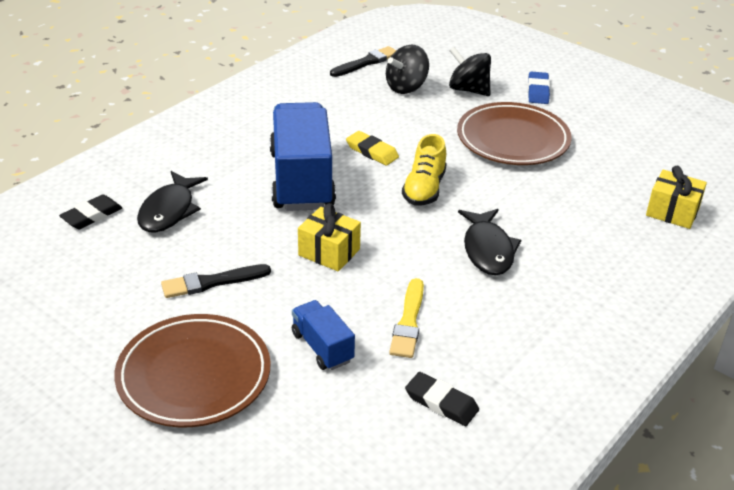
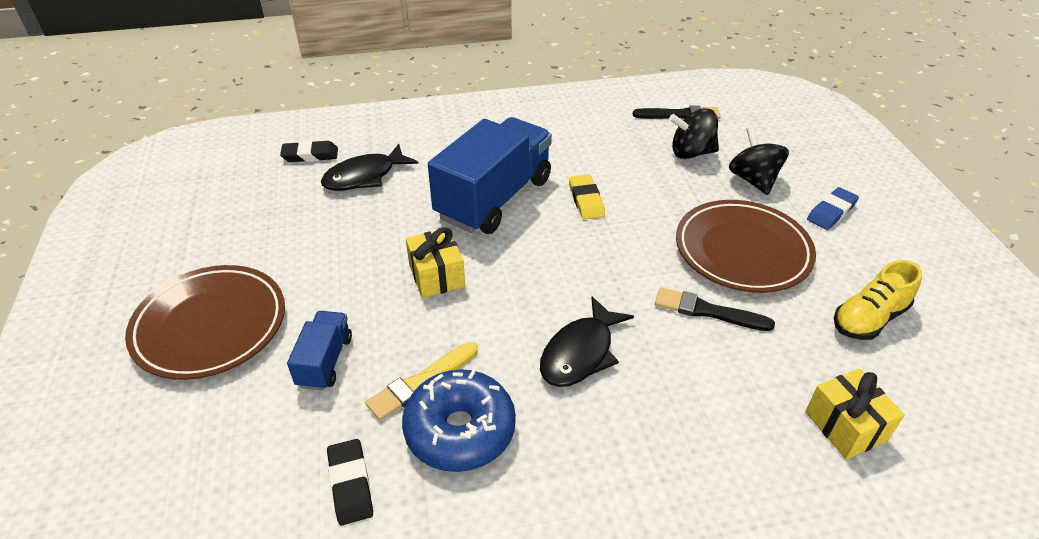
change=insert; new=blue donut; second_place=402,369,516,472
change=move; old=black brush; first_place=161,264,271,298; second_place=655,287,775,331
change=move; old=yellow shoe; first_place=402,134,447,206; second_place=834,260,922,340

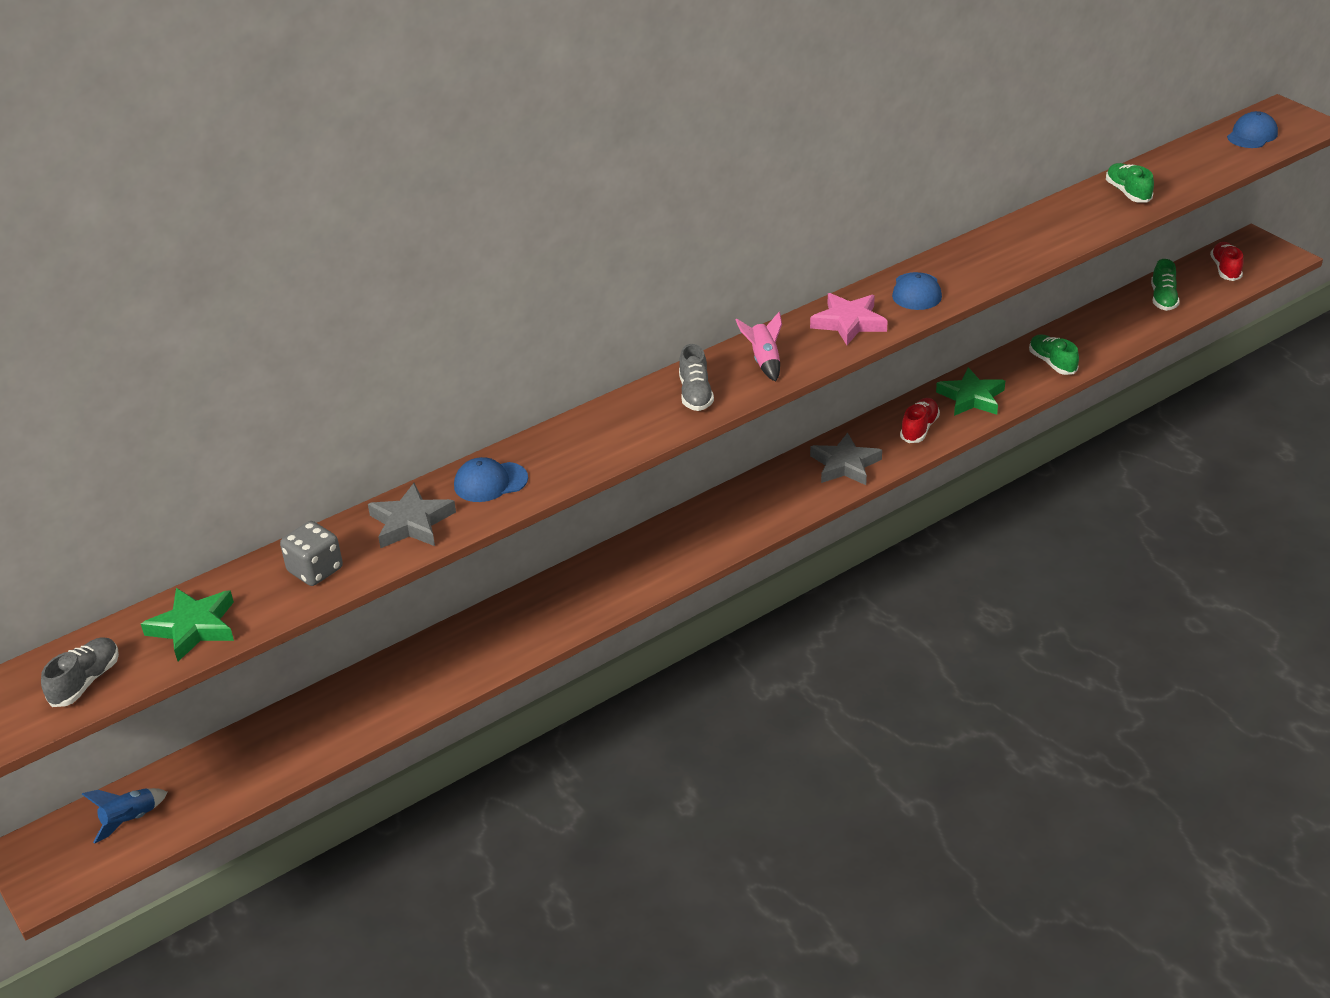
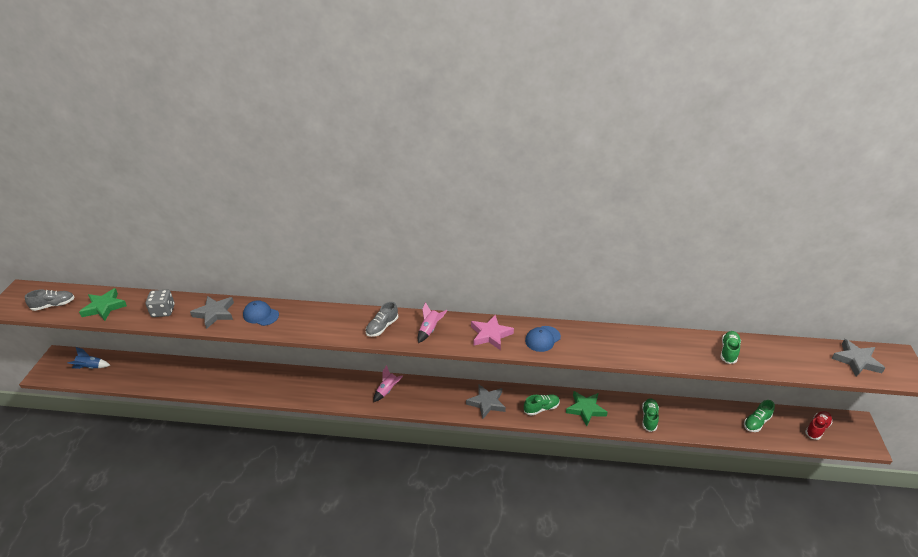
change=insert; new=pink rocket; second_place=373,365,403,402
change=recolor; old=red shoe; new=green shoe; first_place=900,398,940,443; second_place=524,394,560,416
change=replace; old=blue cap; new=grey star; first_place=1227,111,1278,148; second_place=831,339,885,377

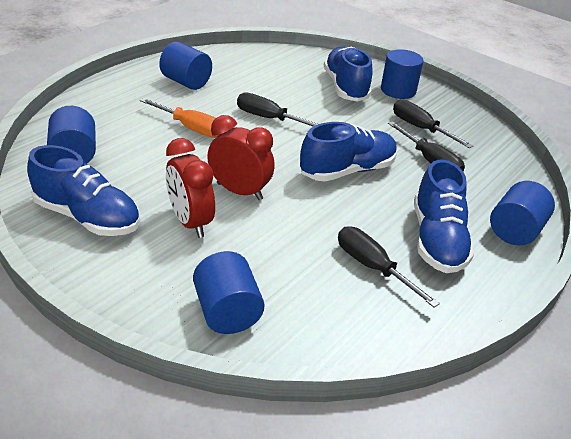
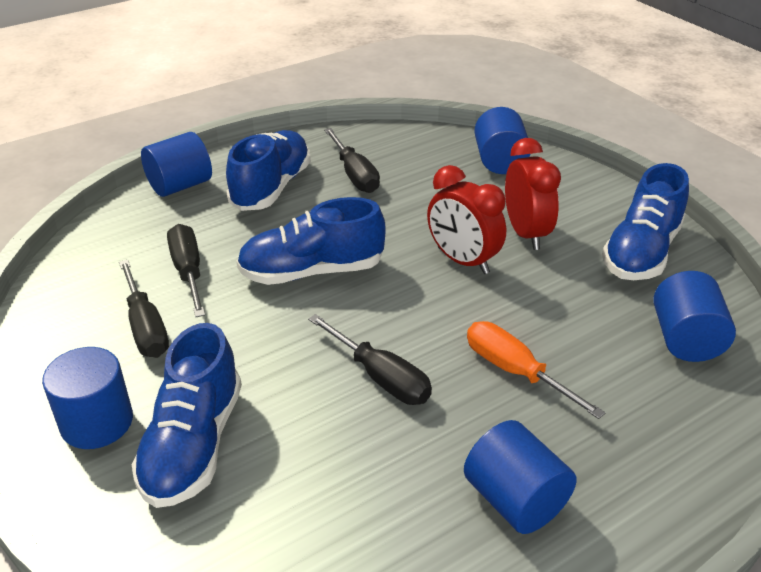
change=rotate; old=blue shoe; first_place=27,145,140,236; second_place=602,163,689,280; degrees=-105

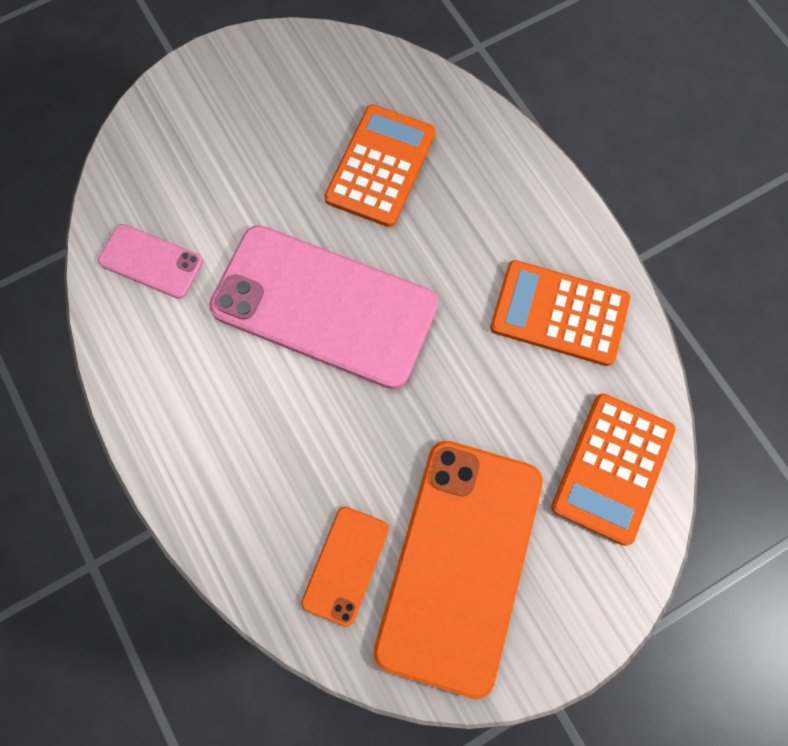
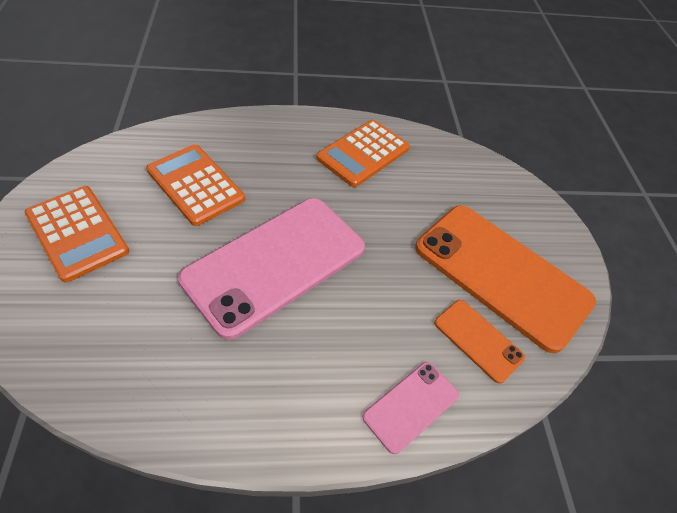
change=move; old=orange calculator; first_place=551,393,675,546; second_place=25,186,129,283
change=move; old=pink phone; first_place=98,224,203,299; second_place=363,362,459,454

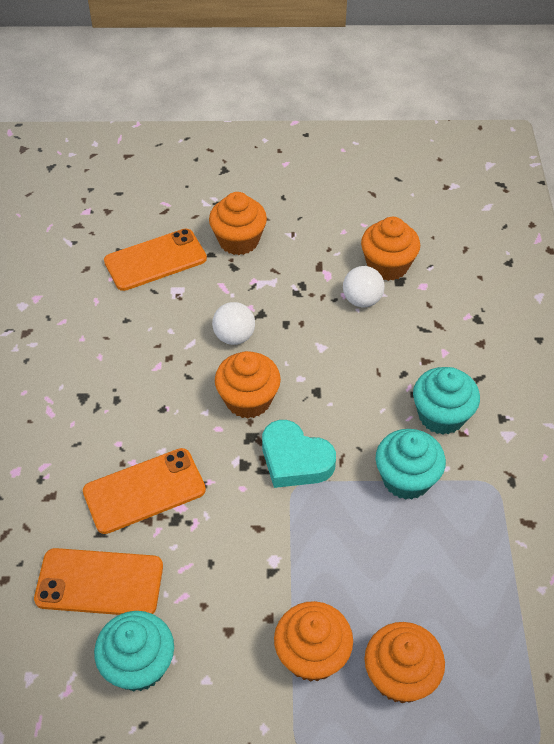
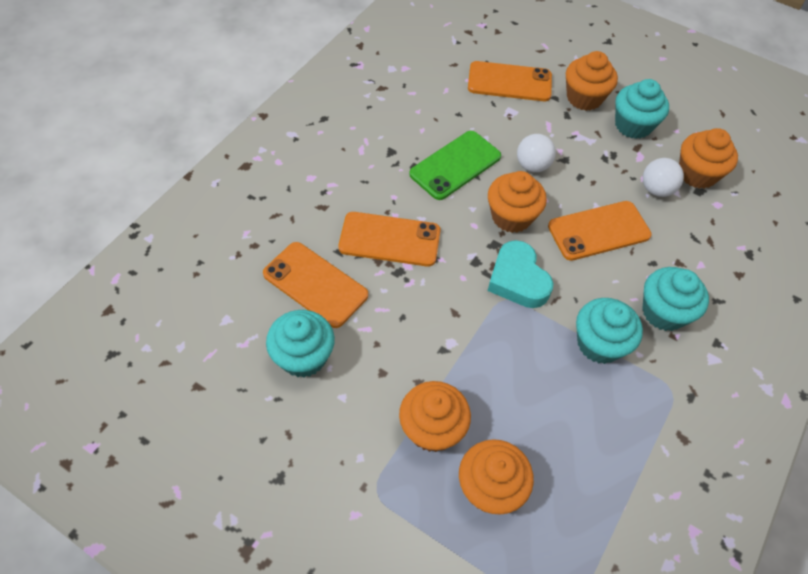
change=insert; new=green phone; second_place=409,131,501,200
change=insert; new=orange phone; second_place=548,201,652,261
change=insert; new=turquoise cupcake; second_place=615,79,669,139

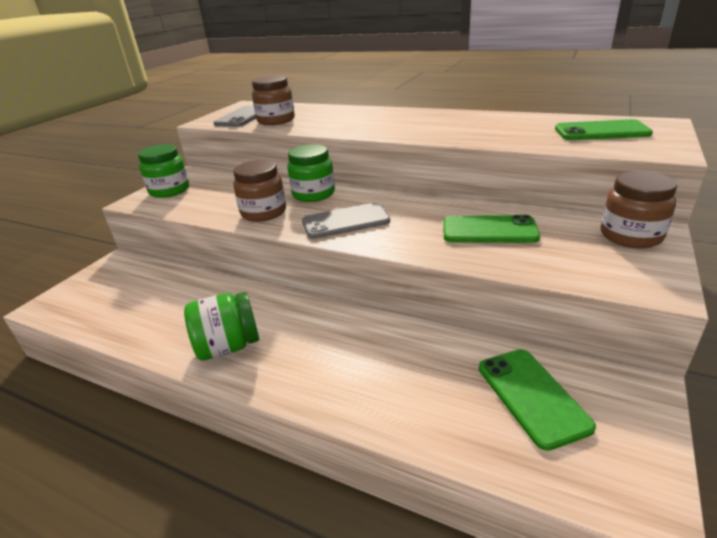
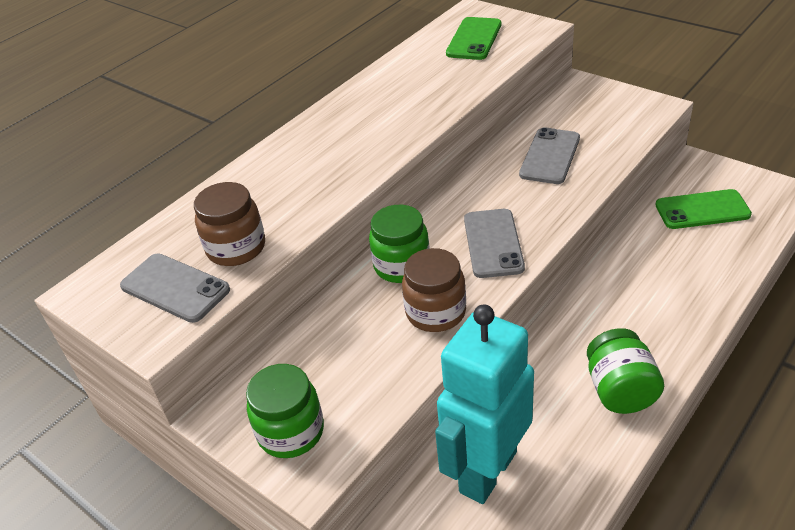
change=insert; new=turquoise robot; second_place=435,305,534,504
change=recolor; old=green phone; new=grey phone; first_place=443,215,540,243; second_place=519,127,580,184
change=delete; old=brown jar; first_place=601,171,677,248

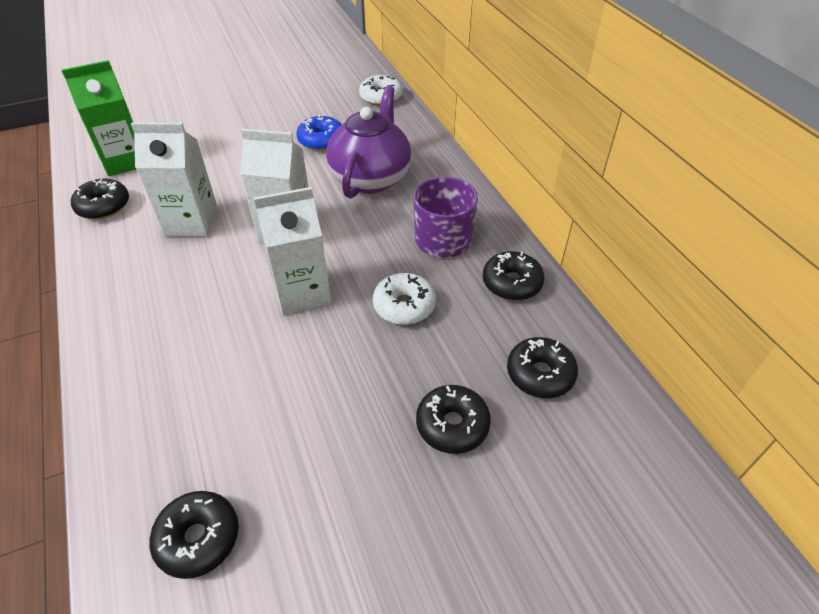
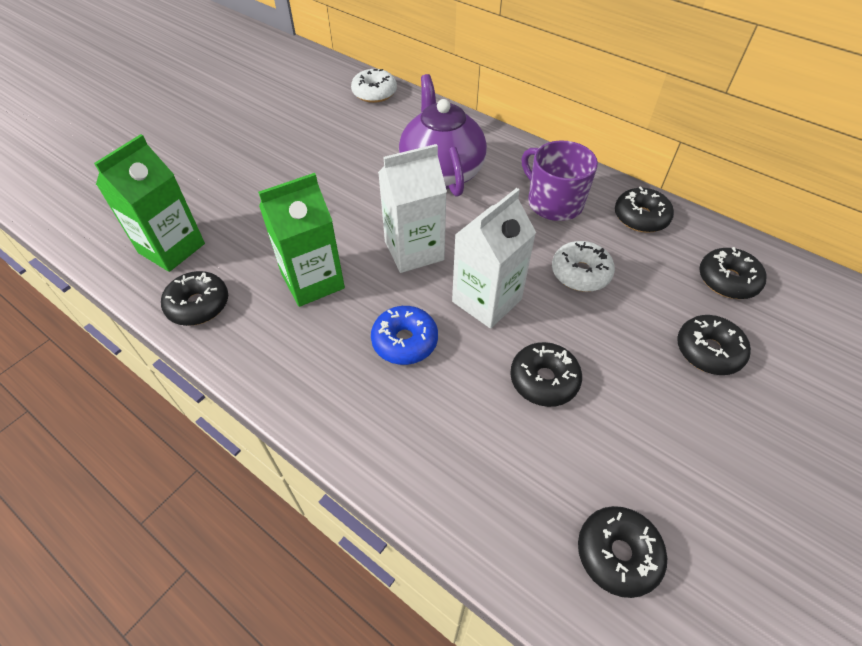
change=recolor; old=white carton; new=green carton; first_place=131,122,218,237; second_place=258,173,345,307
change=move; old=blue donut; first_place=297,115,342,151; second_place=371,306,438,365
change=insert; new=black donut; second_place=510,342,582,407

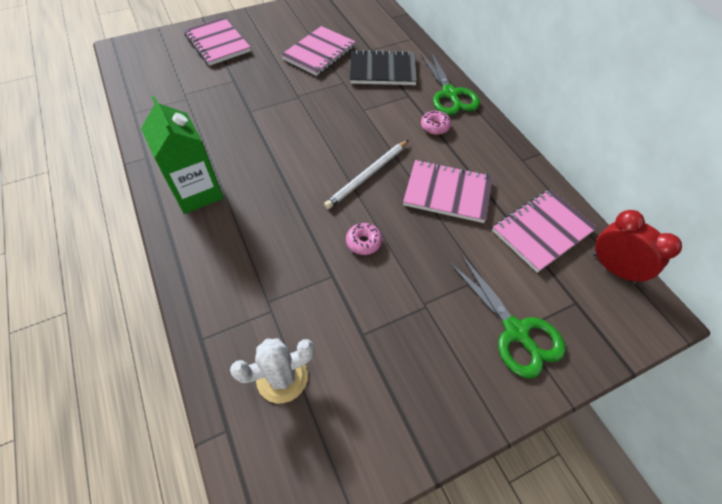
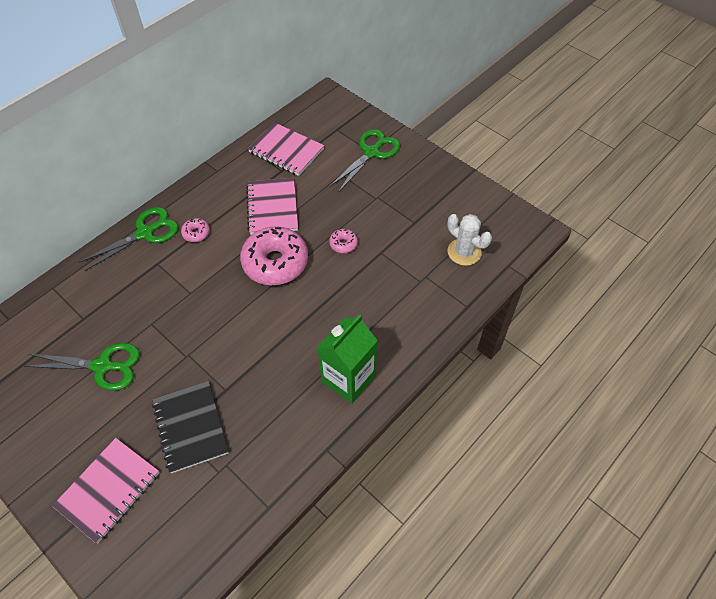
change=replace; old=pink notebook; new=green scissors; first_place=281,26,356,76; second_place=24,343,140,391
change=move; old=black notebook; first_place=350,50,417,85; second_place=152,381,229,474
change=replace; old=white pencil; new=pink donut; first_place=324,140,409,209; second_place=240,226,308,285
change=delete; old=red clock; first_place=593,210,682,284

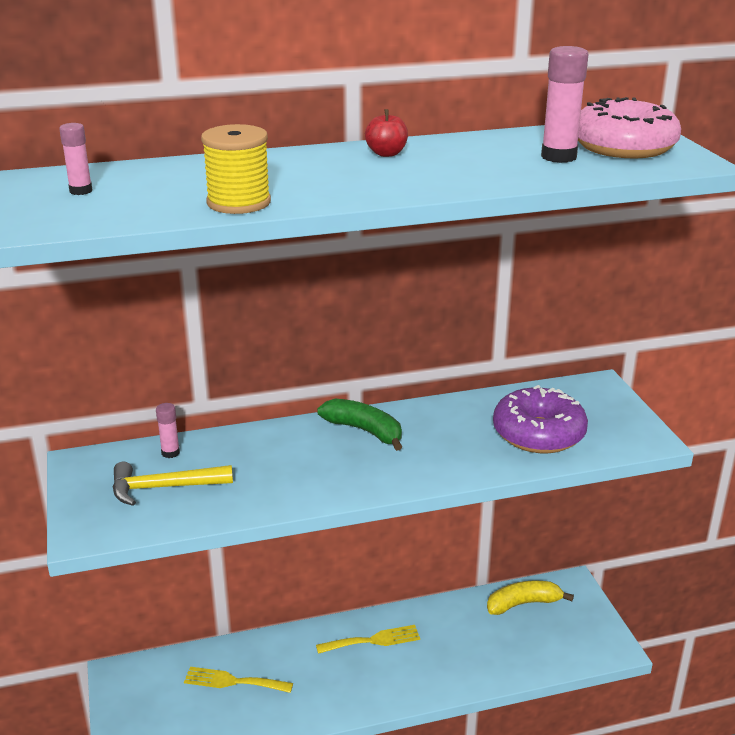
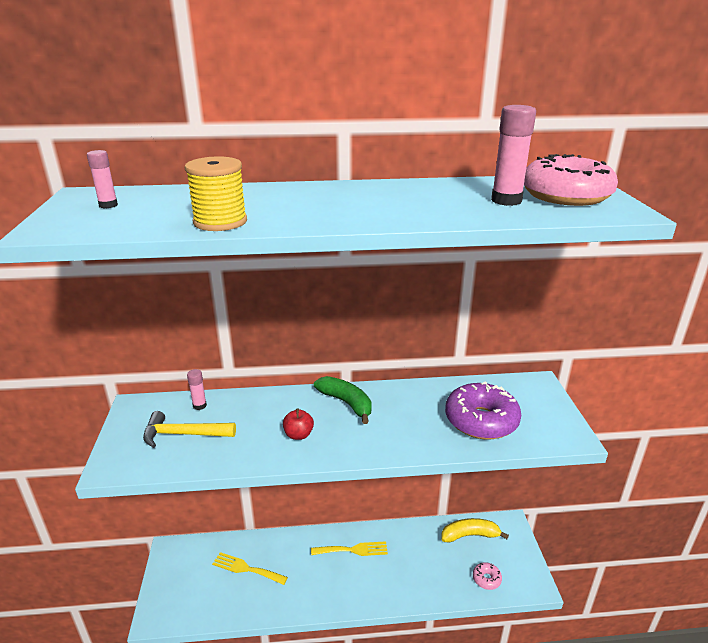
change=move; old=red apple; first_place=365,109,408,157; second_place=283,408,314,440
change=insert; new=pink donut; second_place=473,562,502,590

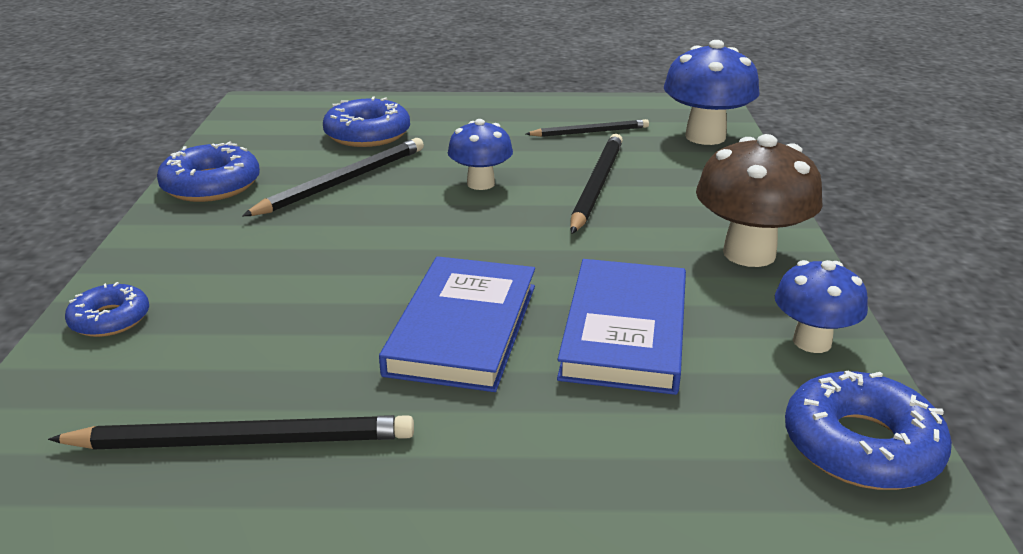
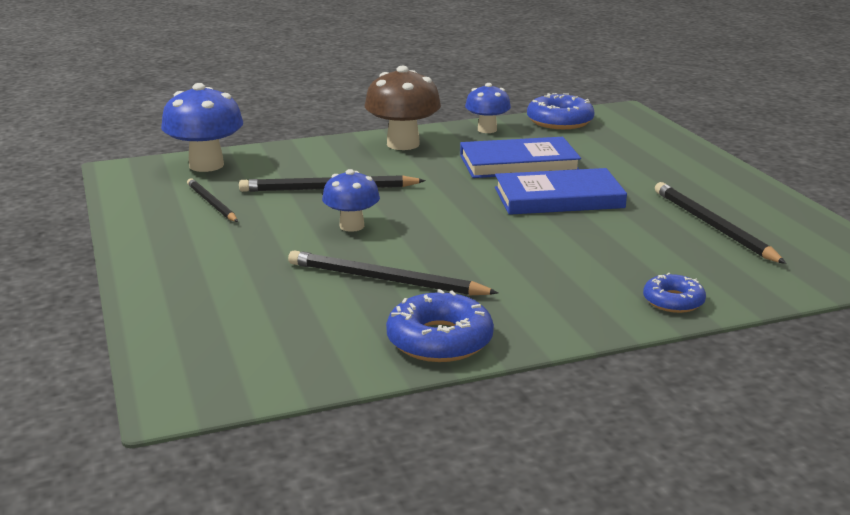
change=delete; old=blue donut; first_place=323,96,410,147

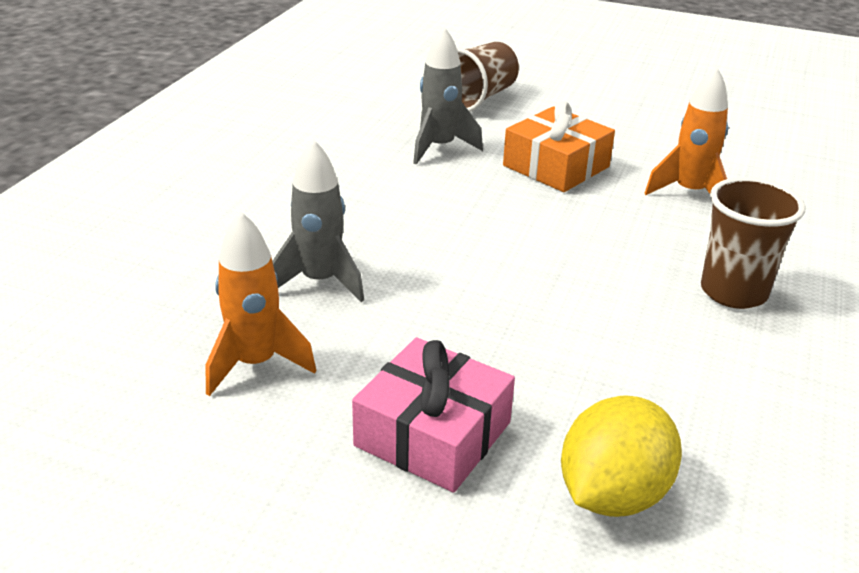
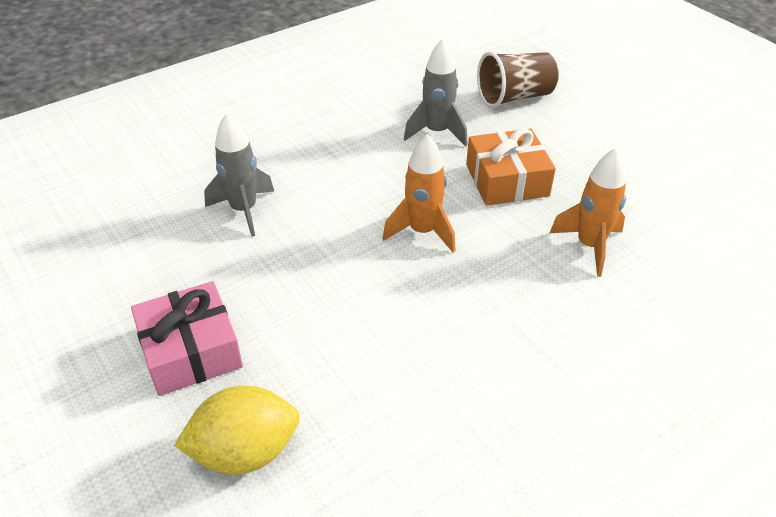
change=move; old=orange rocket; first_place=206,211,316,396; second_place=382,134,456,253
change=delete; old=brown cup; first_place=701,177,806,309

